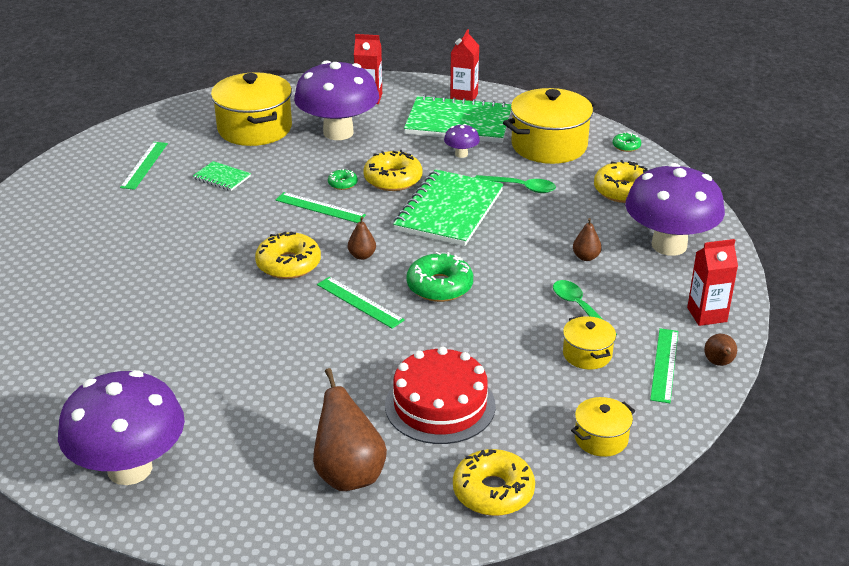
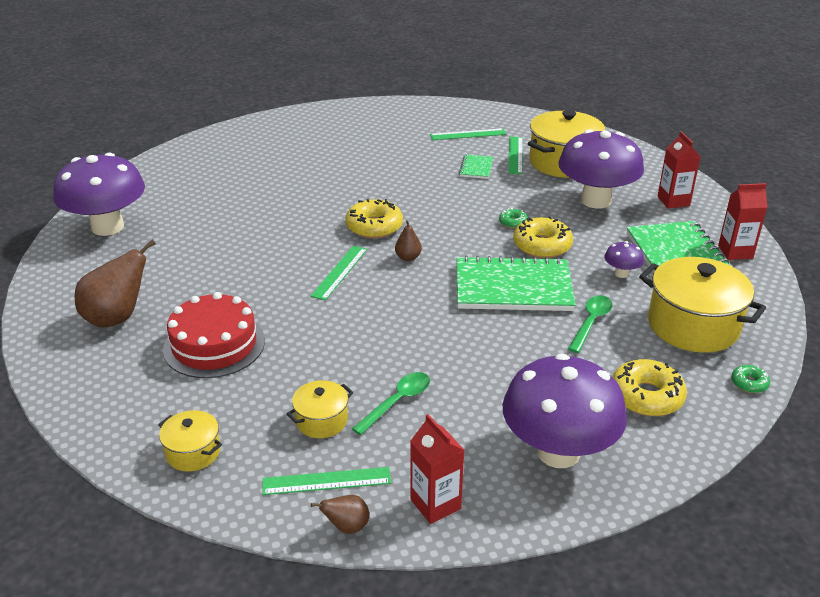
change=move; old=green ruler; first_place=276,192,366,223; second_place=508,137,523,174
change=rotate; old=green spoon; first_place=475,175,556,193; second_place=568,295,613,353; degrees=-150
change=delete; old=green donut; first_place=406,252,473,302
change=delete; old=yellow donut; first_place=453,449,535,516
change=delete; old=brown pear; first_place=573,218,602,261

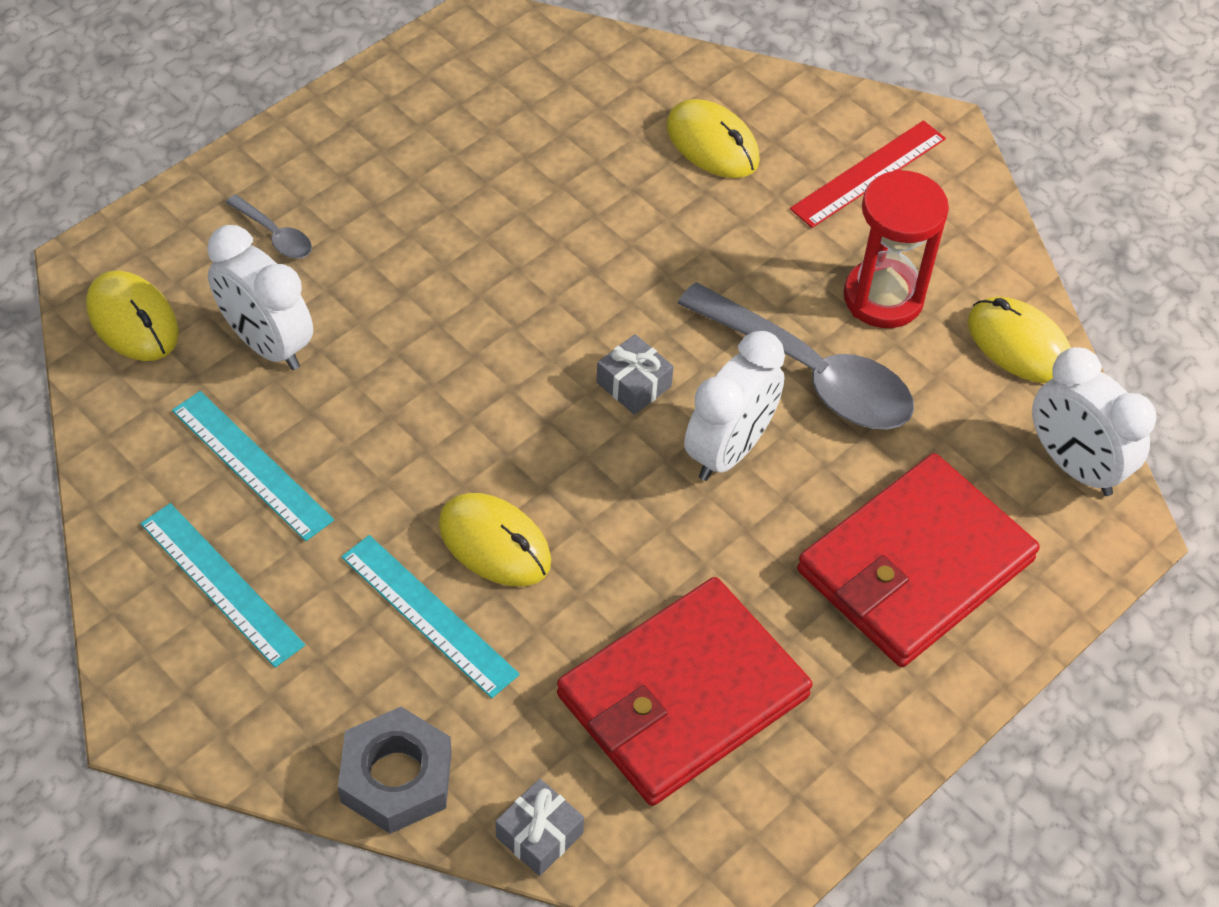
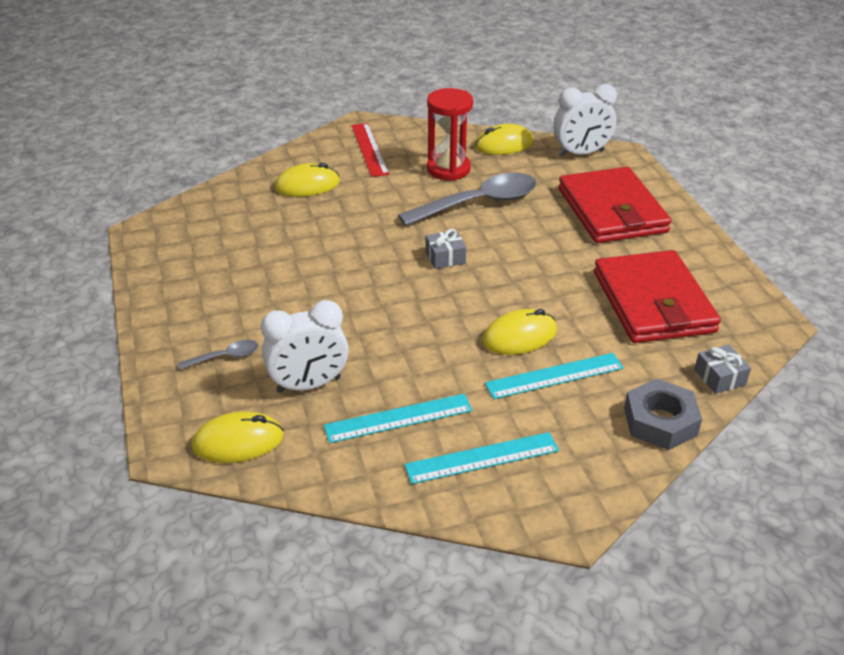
change=delete; old=white clock; first_place=684,331,785,481

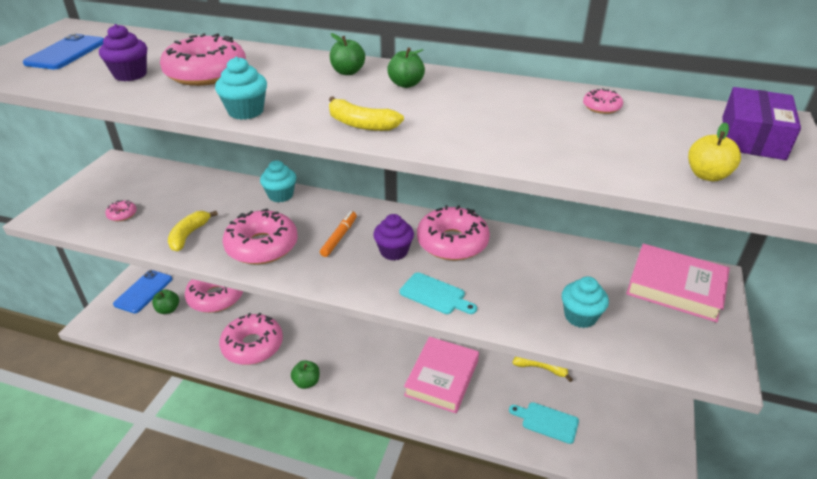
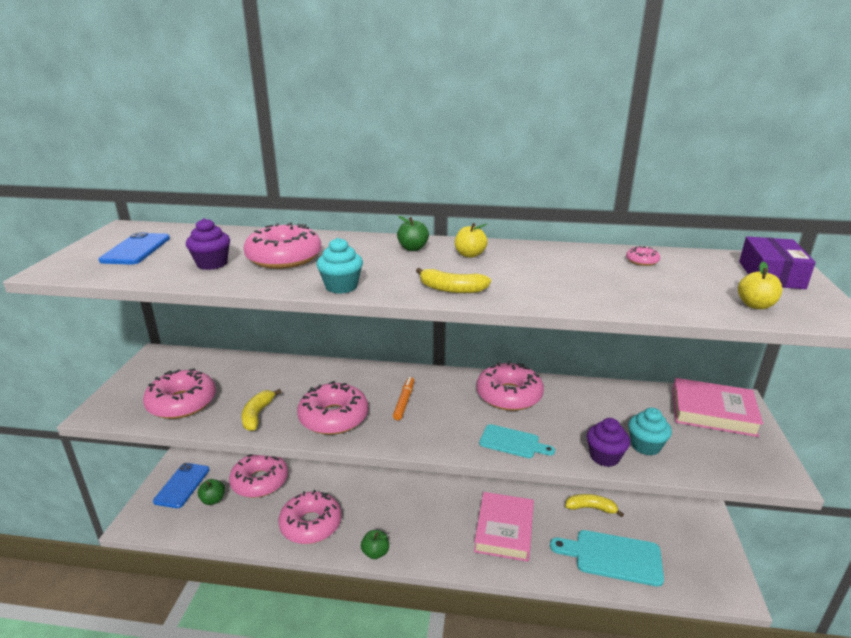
change=resize; old=pink donut; first_place=105,200,137,221; second_place=143,368,216,419; factor=2.35
change=recolor; old=green apple; new=yellow apple; first_place=387,47,425,88; second_place=455,223,487,258
change=resize; old=turquoise cutting board; first_place=509,402,579,444; second_place=550,530,664,587; factor=1.68
change=move; old=purple cupcake; first_place=373,214,414,261; second_place=587,418,630,467
change=delete; old=turquoise cupcake; first_place=260,160,296,202

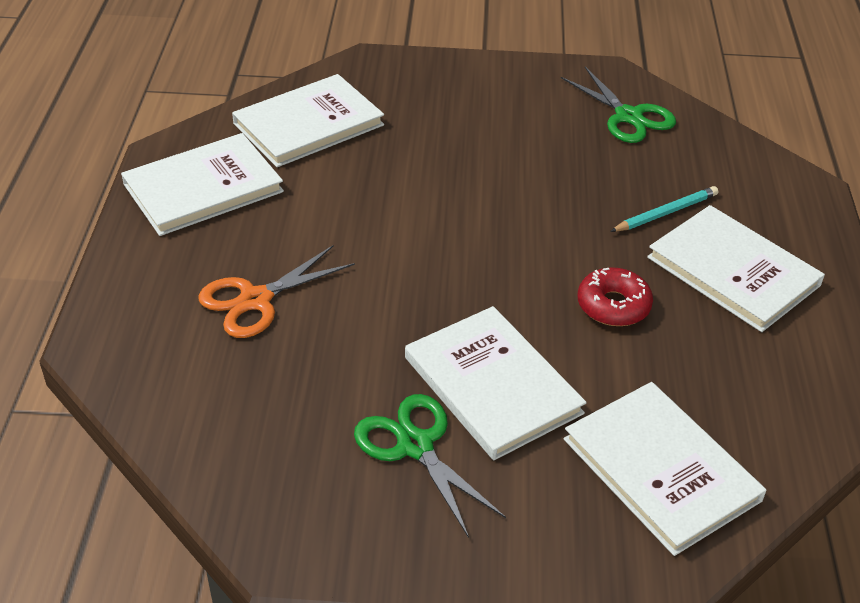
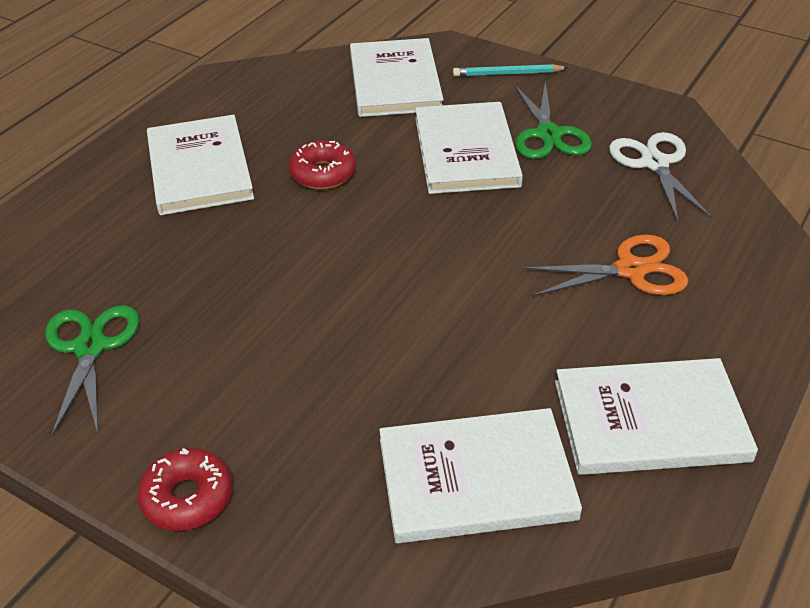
change=insert; new=red donut; second_place=137,448,232,531
change=move; old=turquoise pencil; first_place=610,186,718,232; second_place=453,64,569,77
change=insert; new=white scissors; second_place=609,132,713,222

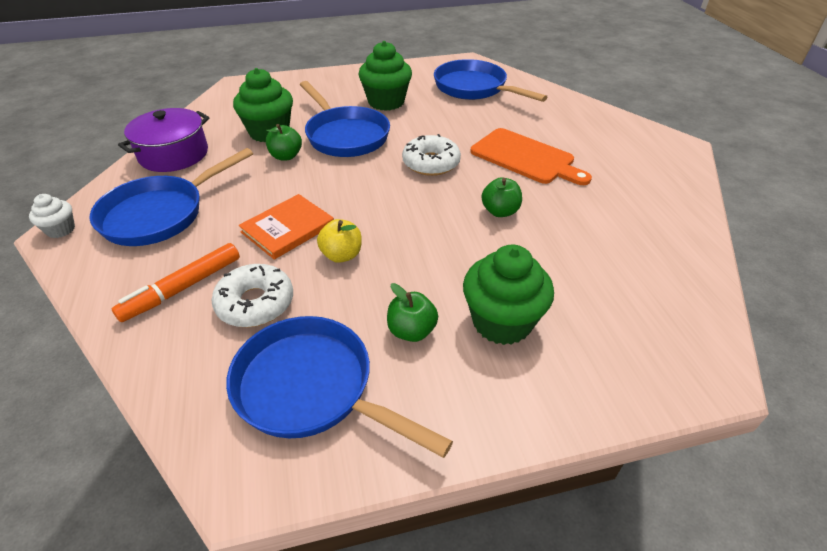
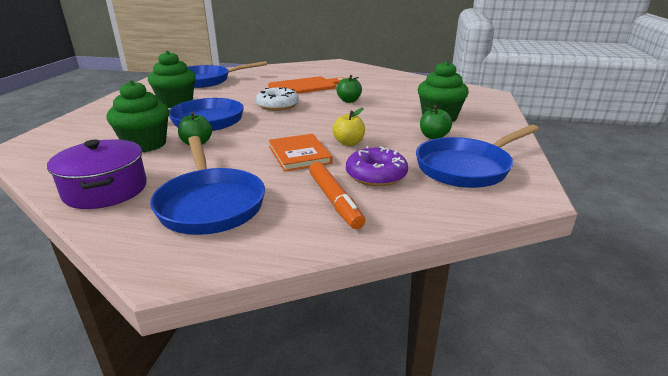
change=recolor; old=white donut; new=purple donut; first_place=211,264,293,327; second_place=346,146,408,186
change=delete; old=white cupcake; first_place=29,194,75,238

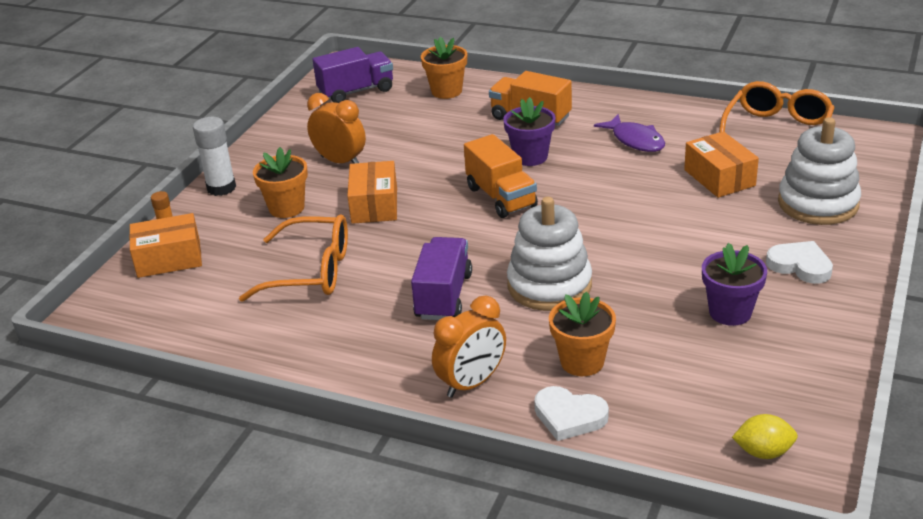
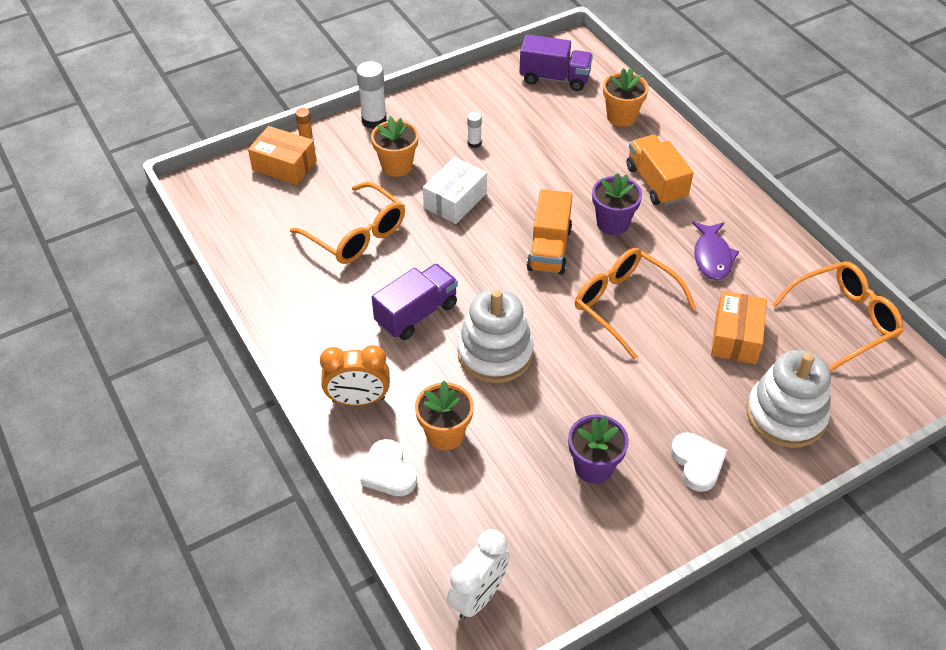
change=recolor; old=orange box; new=white box; first_place=347,161,397,224; second_place=423,157,487,224
change=replace; old=yellow lemon; new=white clock; first_place=732,414,798,459; second_place=447,529,510,619
change=replace; old=orange clock; new=white glue stick; first_place=307,93,366,164; second_place=467,112,482,148
change=insert; new=orange glasses; second_place=575,248,697,360

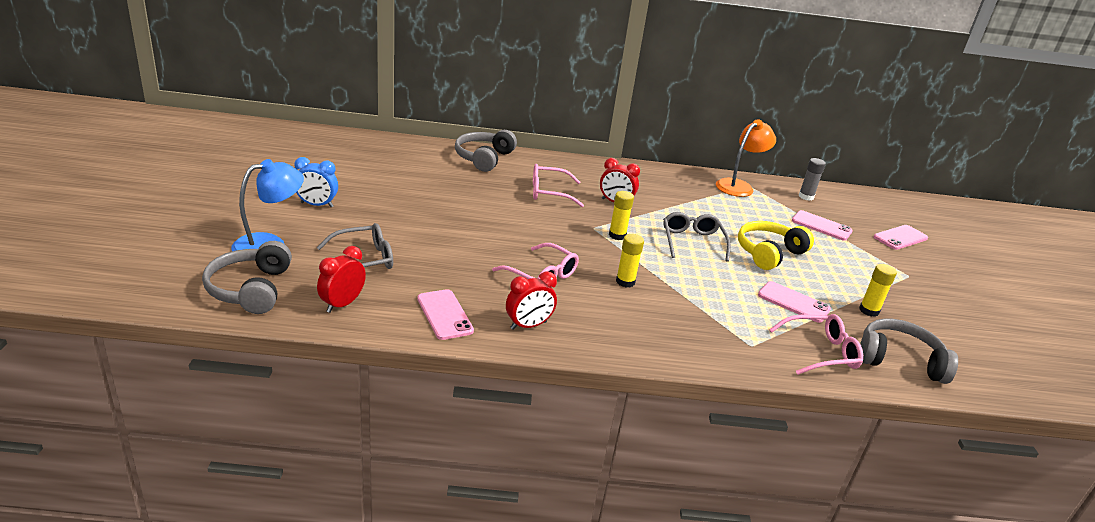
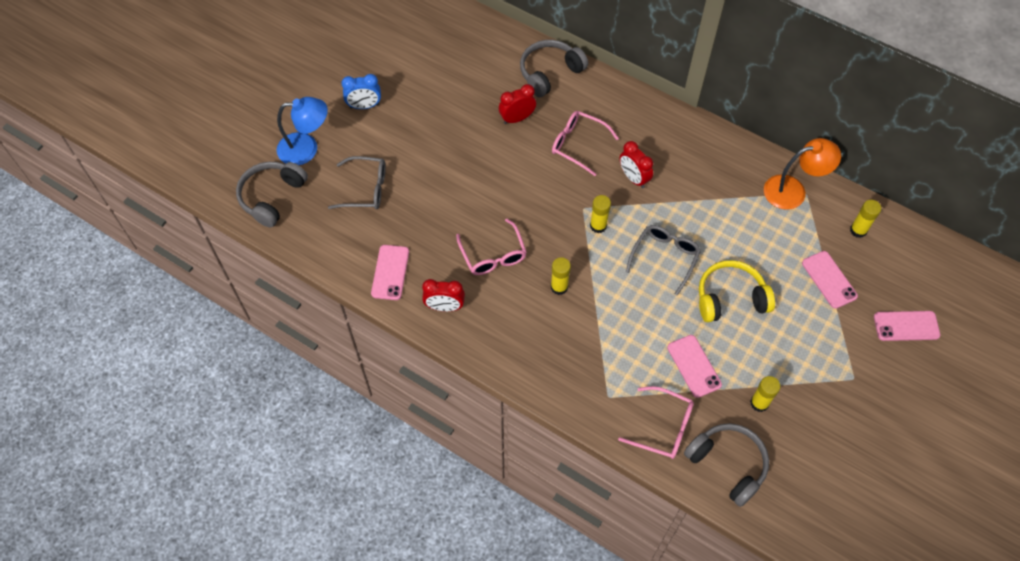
change=rotate; old=blue clock; first_place=294,157,338,207; second_place=341,74,381,109; degrees=-45
change=move; old=red clock; first_place=317,246,366,313; second_place=499,84,536,124
change=recolor; old=grey glue stick; new=yellow glue stick; first_place=798,158,826,201; second_place=850,200,881,238

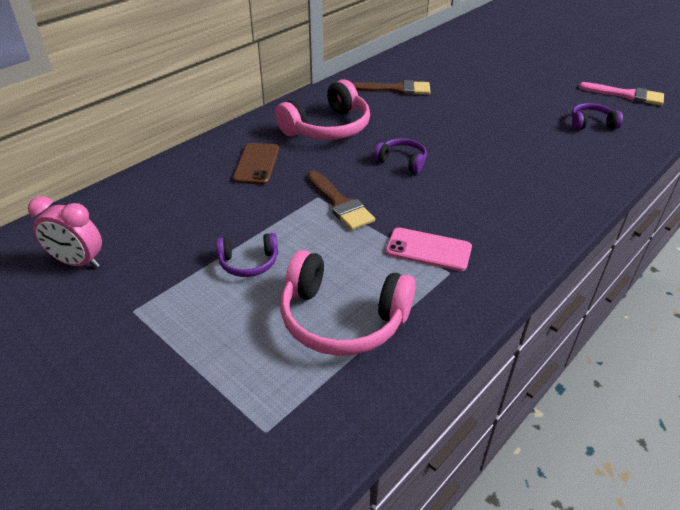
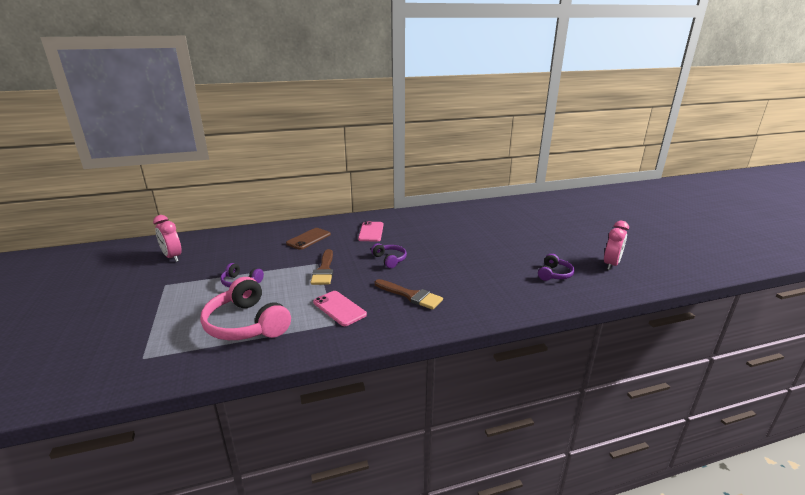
change=replace; old=pink headphones; new=pink phone; first_place=275,79,370,140; second_place=358,221,384,242
change=move; old=brown brush; first_place=353,80,430,95; second_place=375,279,443,310
change=rotate; old=purple headphones; first_place=571,103,623,130; second_place=538,254,574,281; degrees=90
change=replace; old=pink brush; new=pink clock; first_place=579,82,664,106; second_place=604,221,629,270

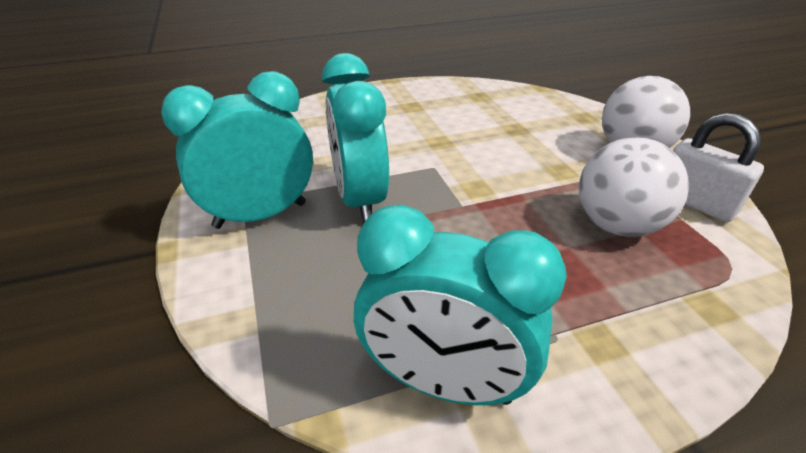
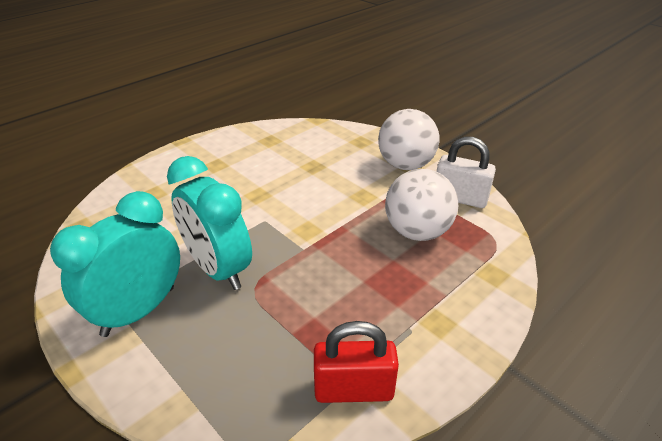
change=replace; old=turquoise clock; new=red padlock; first_place=354,205,567,405; second_place=314,321,399,403

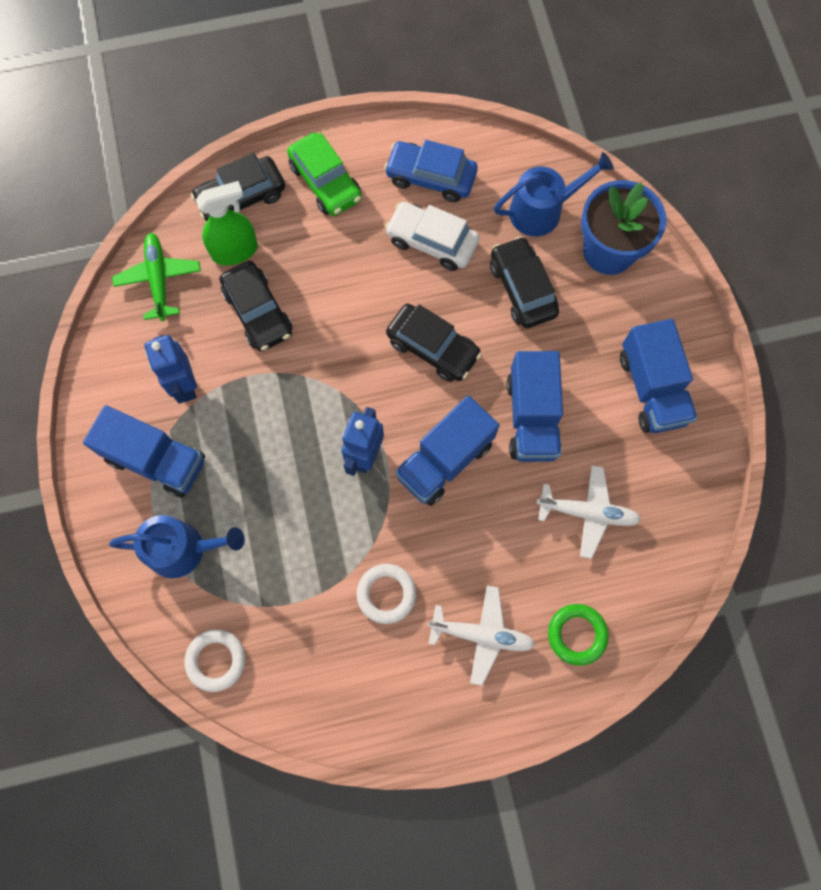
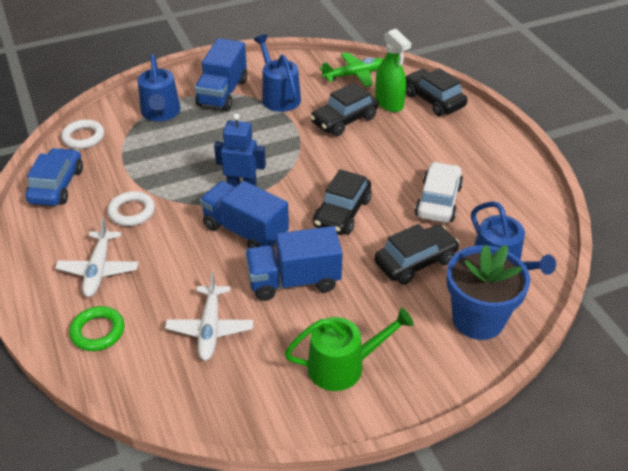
change=move; old=blue car; first_place=384,140,478,202; second_place=25,148,83,206
change=replace; old=blue robot; new=blue watering can; first_place=144,335,197,404; second_place=254,34,301,112
change=replace; old=blue truck; new=green watering can; first_place=620,319,697,433; second_place=285,308,414,391
change=delete; old=green car; first_place=287,132,362,216

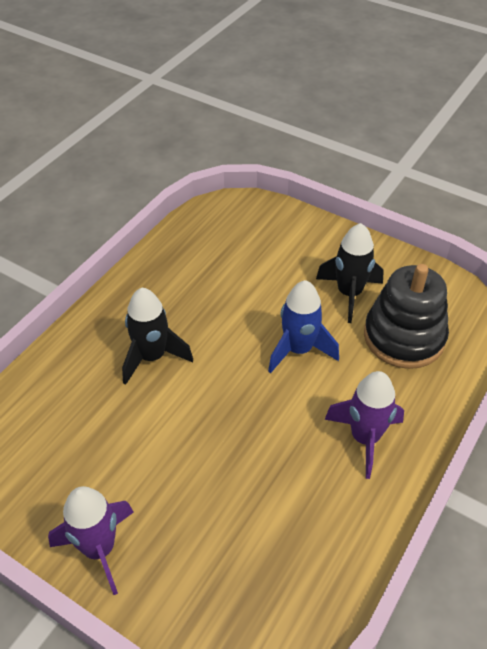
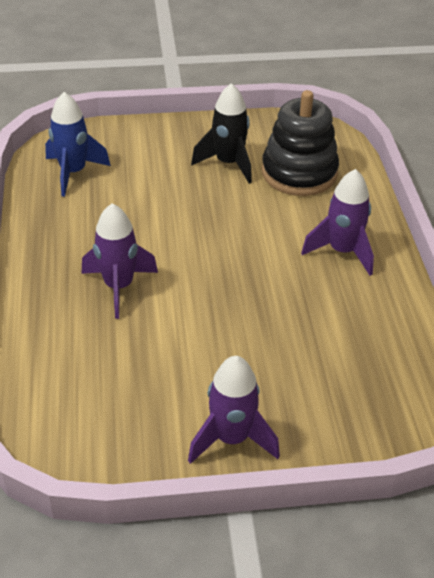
change=move; old=blue rocket; first_place=268,280,339,373; second_place=45,92,111,197
change=recolor; old=black rocket; new=purple rocket; first_place=122,288,193,385; second_place=82,203,158,319

